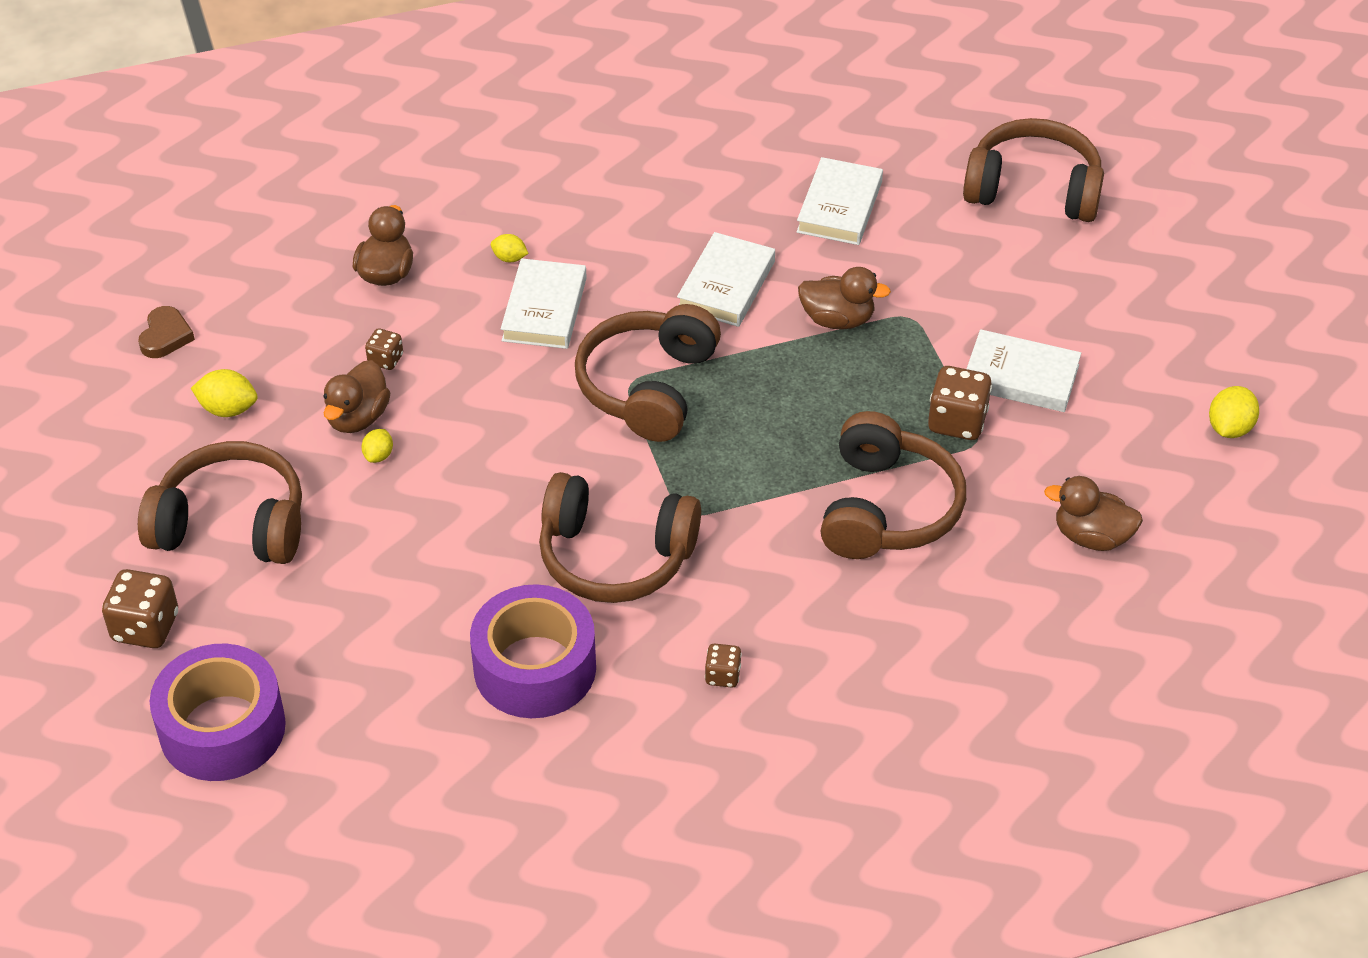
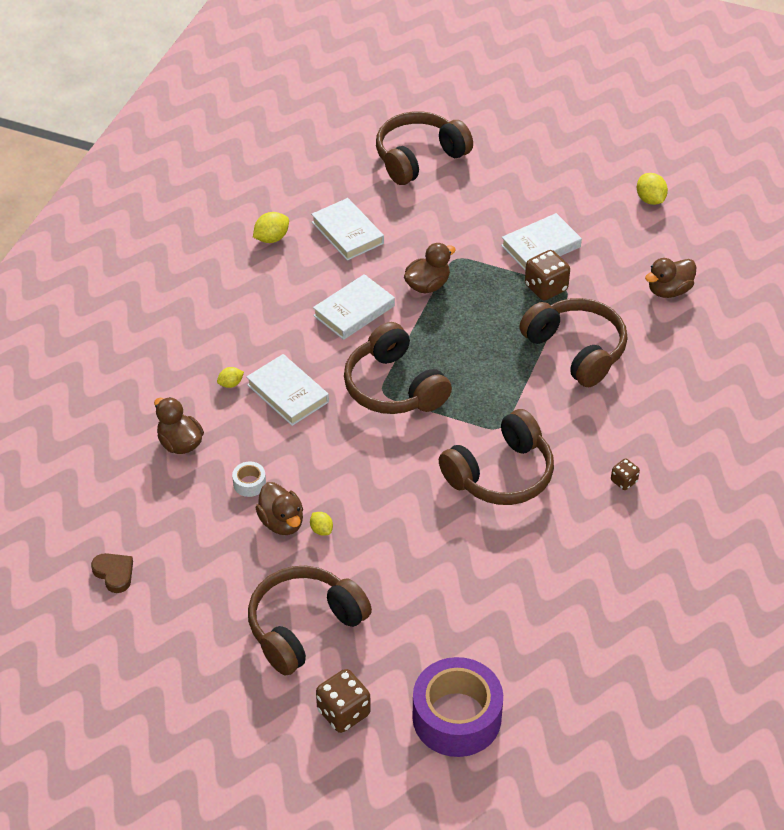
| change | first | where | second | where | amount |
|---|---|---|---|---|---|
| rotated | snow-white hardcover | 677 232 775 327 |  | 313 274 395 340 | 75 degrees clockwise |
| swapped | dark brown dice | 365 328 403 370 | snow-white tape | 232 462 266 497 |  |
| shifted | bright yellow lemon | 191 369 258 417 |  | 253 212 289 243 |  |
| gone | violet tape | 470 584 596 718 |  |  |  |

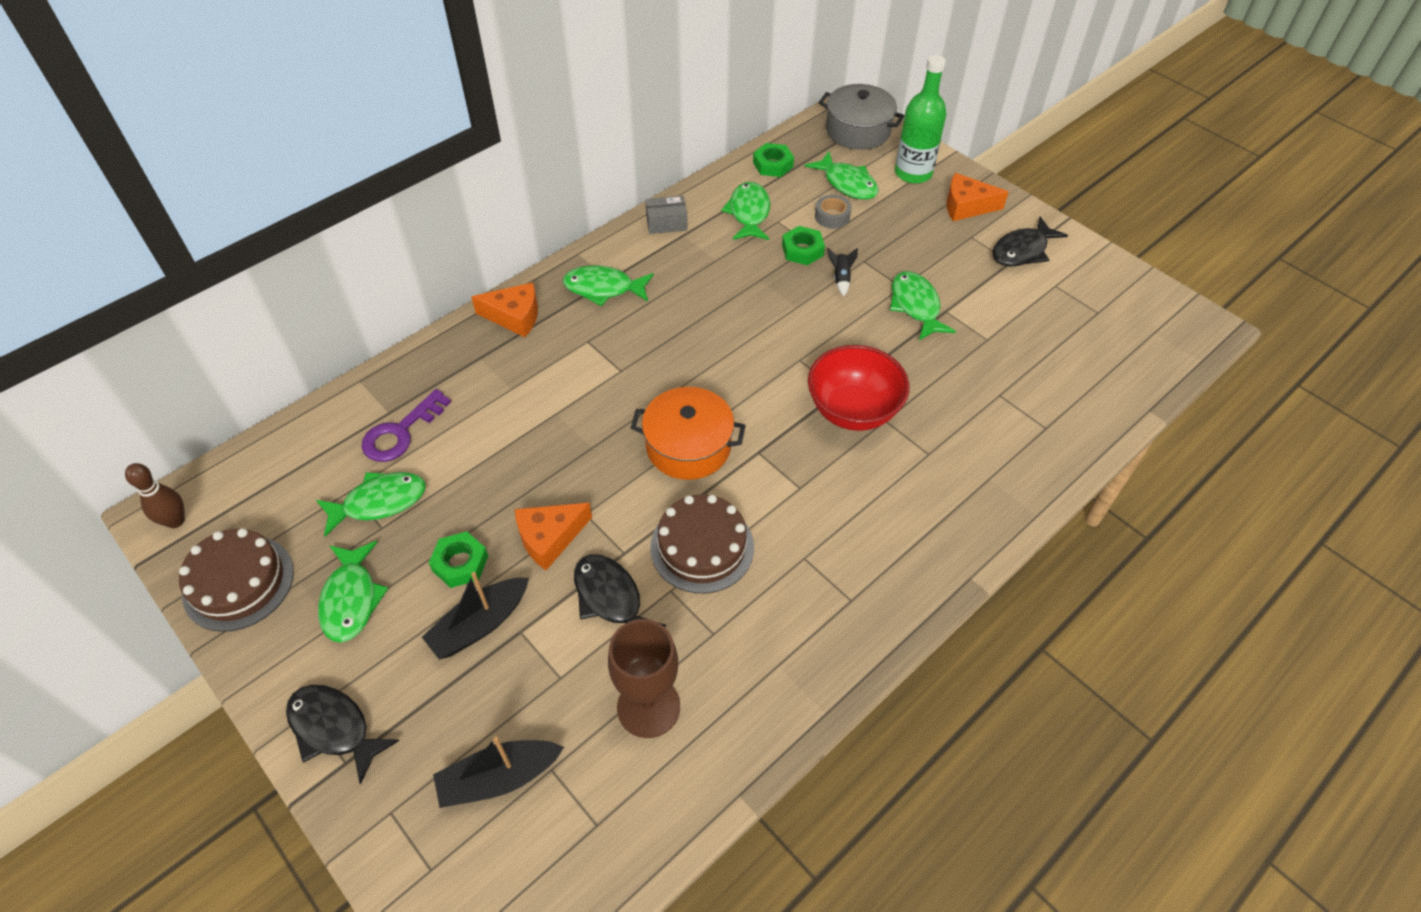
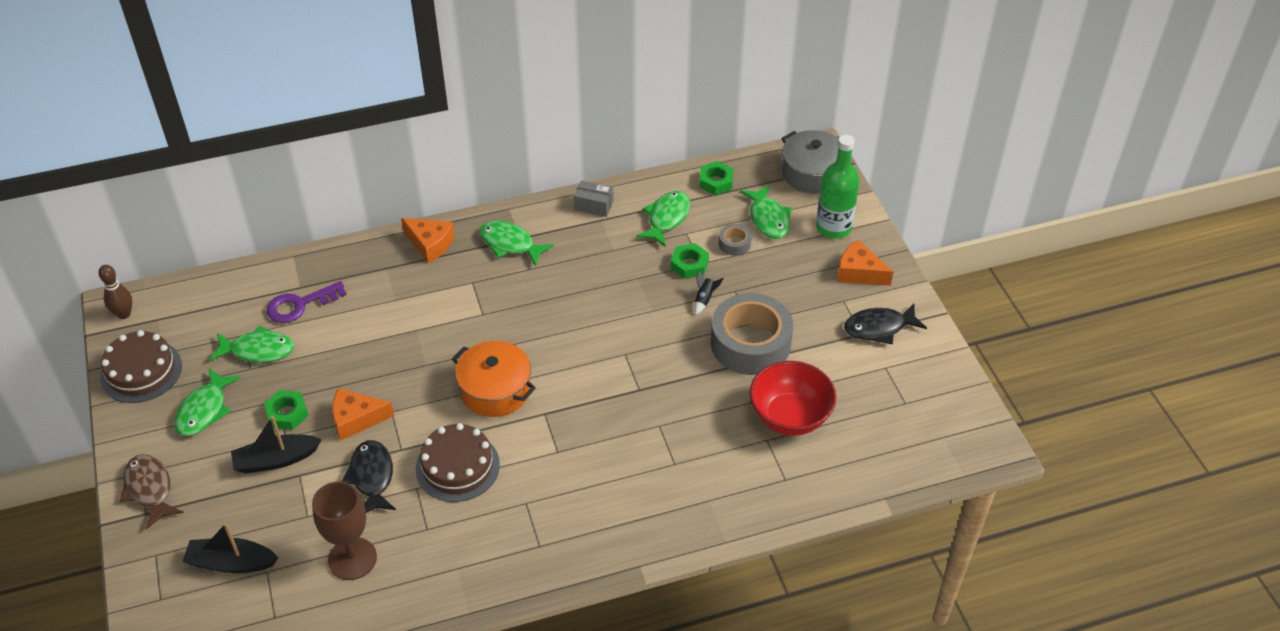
| change | first | where | second | where | amount |
|---|---|---|---|---|---|
| swapped | green fish | 890 271 956 340 | grey tape | 711 293 793 375 |  |
| shifted | crimson deep dish | 808 345 910 431 |  | 750 361 837 436 |  |
| repainted | ebony fish | 286 685 399 784 | dark brown fish | 120 454 184 530 |  |

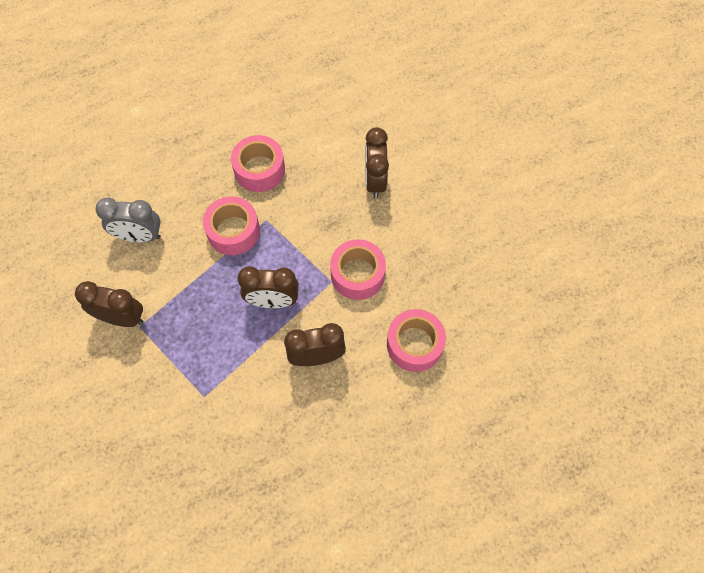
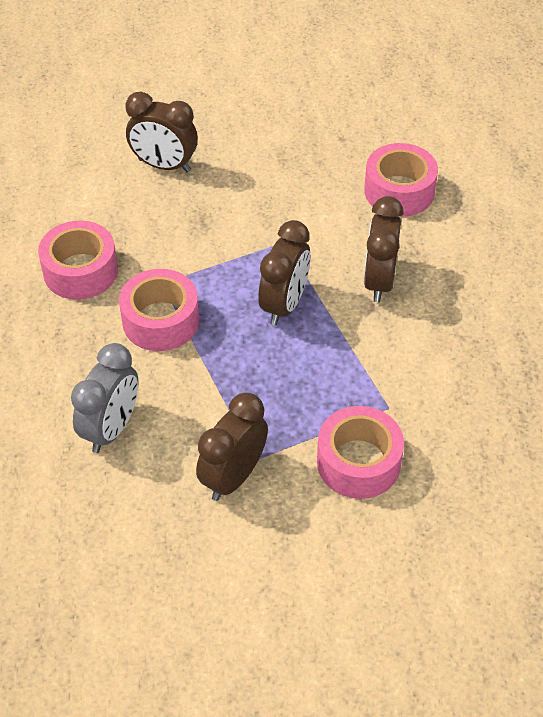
| change | first | where | second | where | amount |
|---|---|---|---|---|---|
| shifted | rose-pink tape | 330 239 386 300 |  | 317 406 404 499 |  |

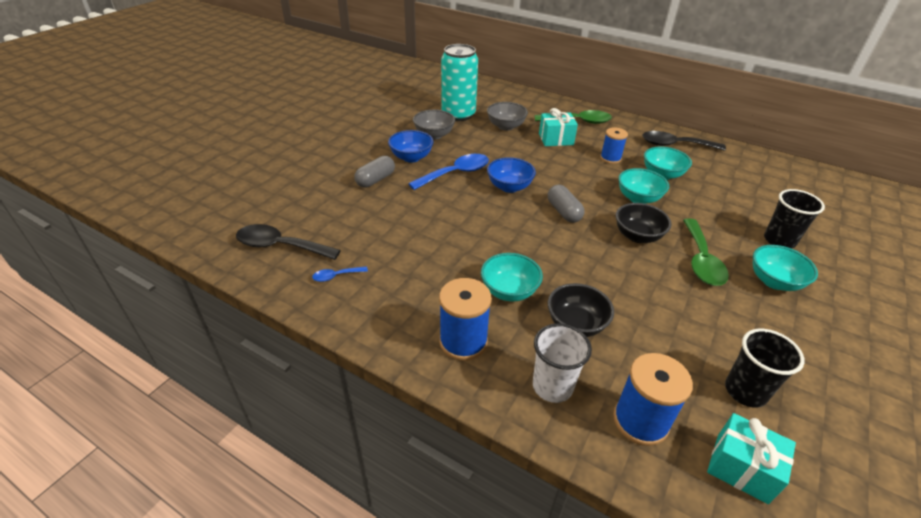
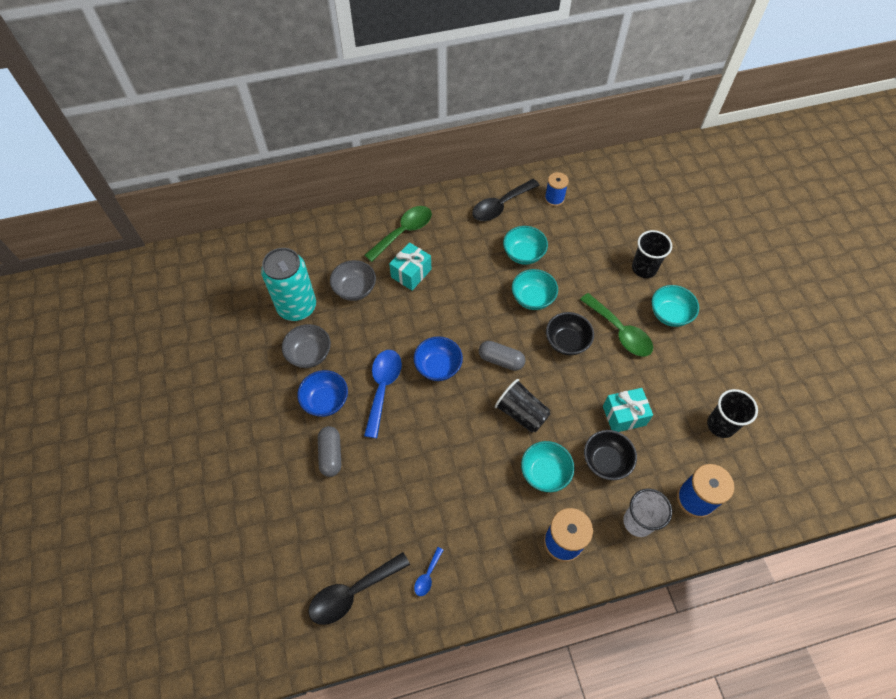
| change | first | where | second | where | amount |
|---|---|---|---|---|---|
| shifted | royal blue bobbin | 600 128 628 164 |  | 545 172 569 206 |  |
| shifted | teal present | 707 413 796 504 |  | 603 388 653 432 |  |
| new |  |  | ebony tumbler | 495 379 550 433 |  |

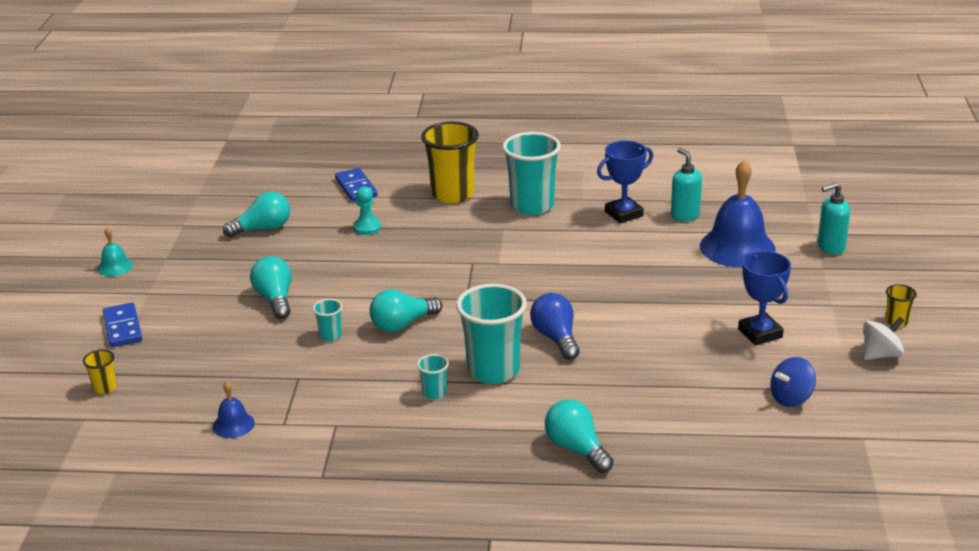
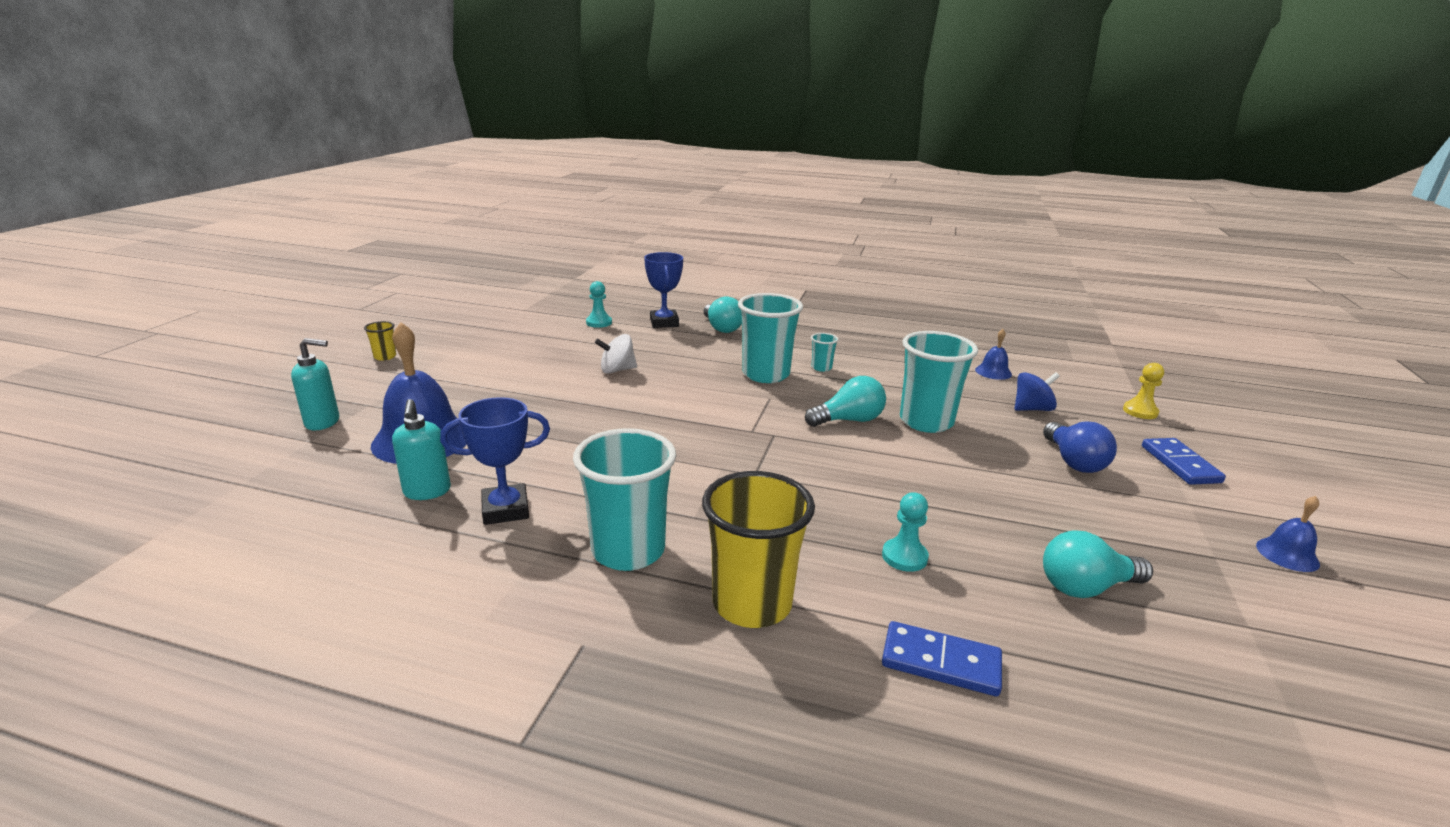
| change | first | where | second | where | amount |
|---|---|---|---|---|---|
| rotated | royal blue domino piece | 335 168 377 202 |  | 882 621 1002 696 | 60 degrees counterclockwise |
| repainted | teal bell | 97 227 133 276 | royal blue bell | 1256 496 1320 572 |  |
| shifted | royal blue award cup | 738 251 791 345 |  | 644 252 683 328 |  |
| gone | teal bulb | 250 256 292 319 |  |  |  |
| shifted | royal blue bulb | 530 293 580 360 |  | 1043 422 1117 473 |  |
| scaled | teal tumbler | 313 299 342 341 |  | 900 331 978 433 | x2.24 |
| shifted | snow-white spinning top | 864 317 904 360 |  | 595 334 637 374 |  |
| swapped | bright yellow tumbler | 83 349 117 394 | bright yellow game pawn | 1123 363 1164 419 |  |
| shifted | royal blue spinning top | 770 357 816 407 |  | 1014 372 1060 411 |  |
| new |  |  | teal game pawn | 586 281 612 328 |  |

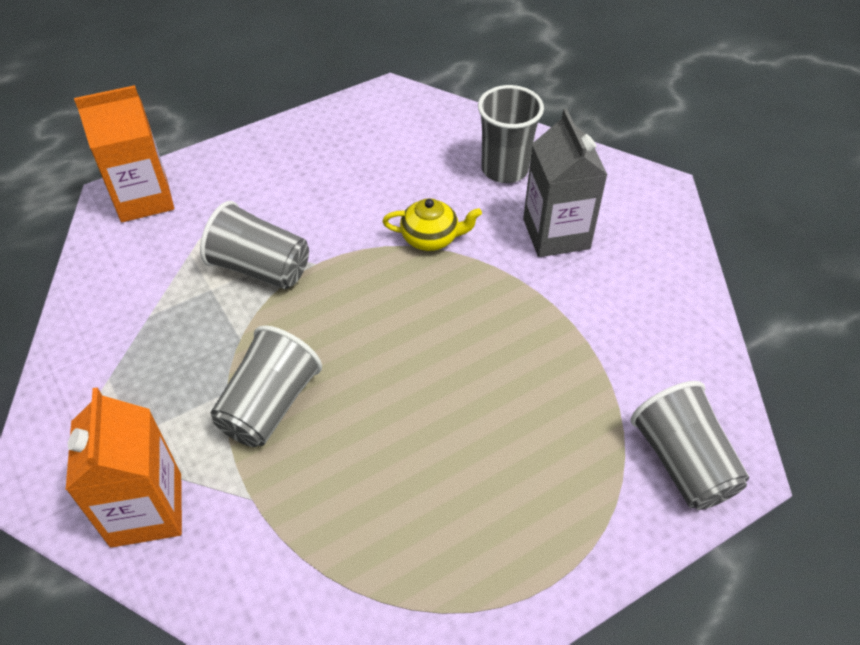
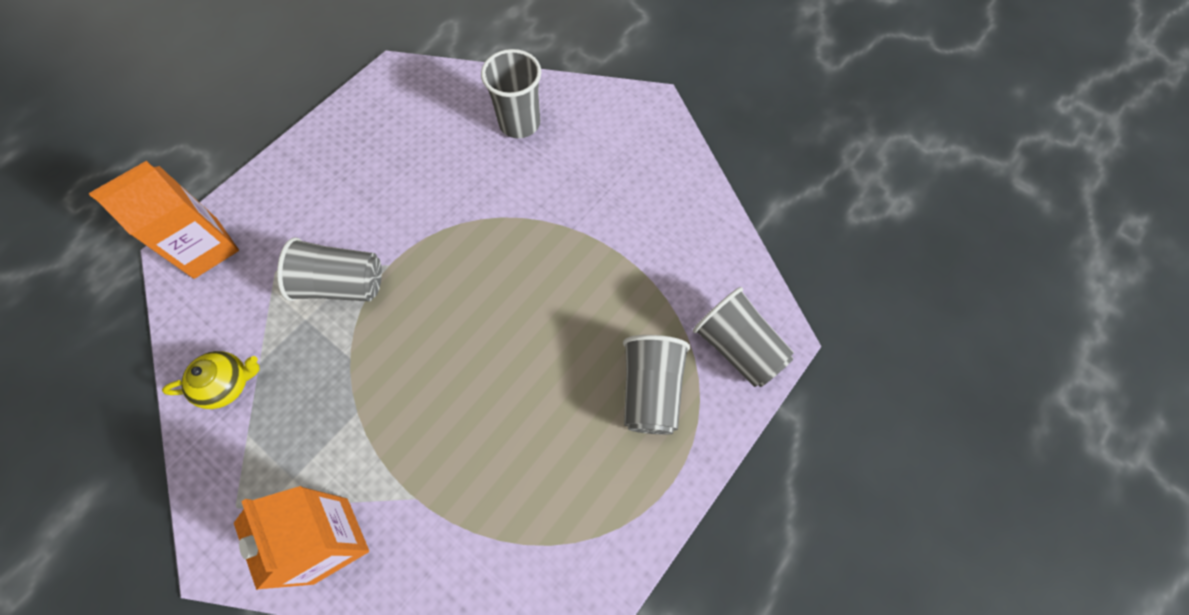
| change | first | where | second | where | amount |
|---|---|---|---|---|---|
| gone | grey juice carton | 523 109 608 257 |  |  |  |
| shifted | bright yellow china teapot | 382 198 482 251 |  | 162 351 260 409 |  |
| shifted | grey tumbler | 210 325 322 447 |  | 623 335 690 435 |  |

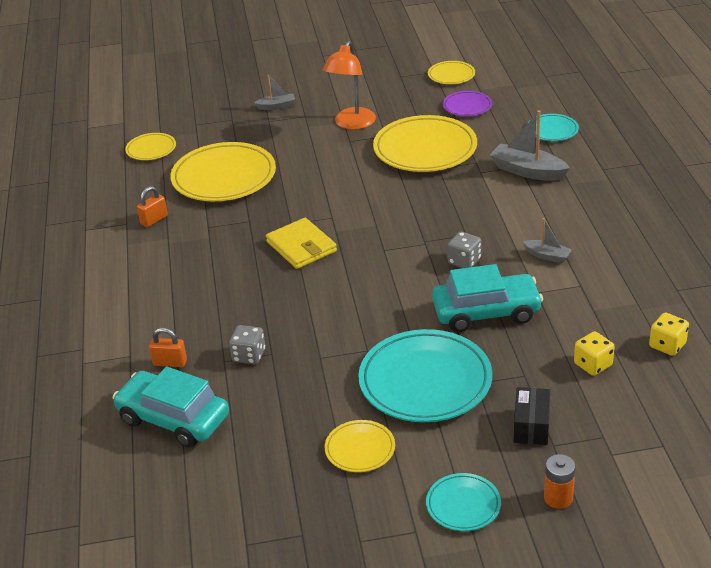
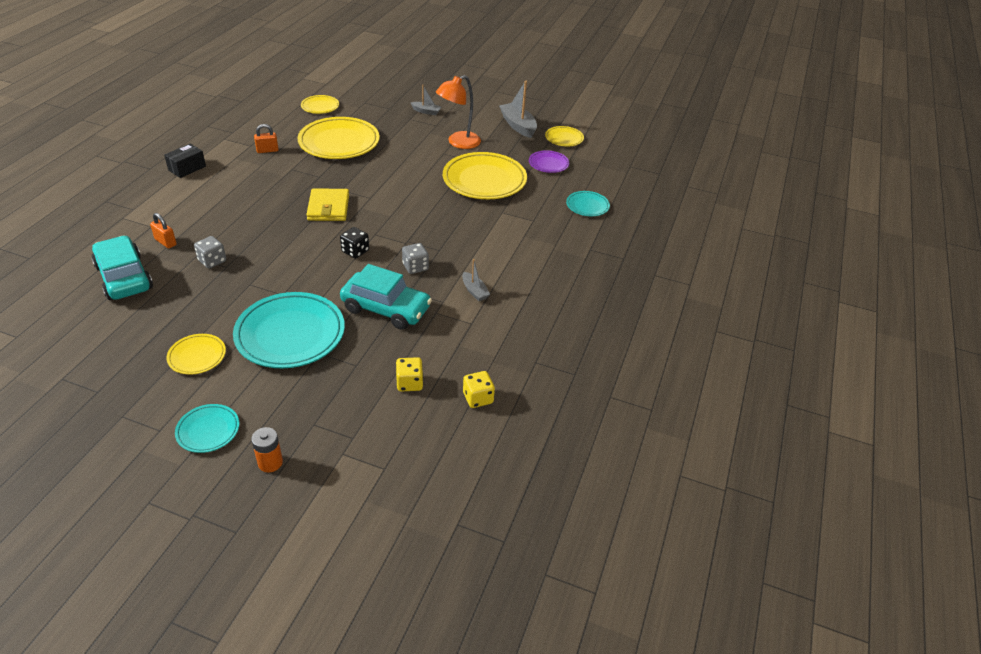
| change | first | where | second | where | amount |
|---|---|---|---|---|---|
| shifted | grey sailboat | 490 110 570 181 |  | 499 81 537 138 |  |
| shifted | ebony parcel | 514 387 550 445 |  | 164 144 206 178 |  |
| new |  |  | ebony dice | 340 227 369 258 |  |

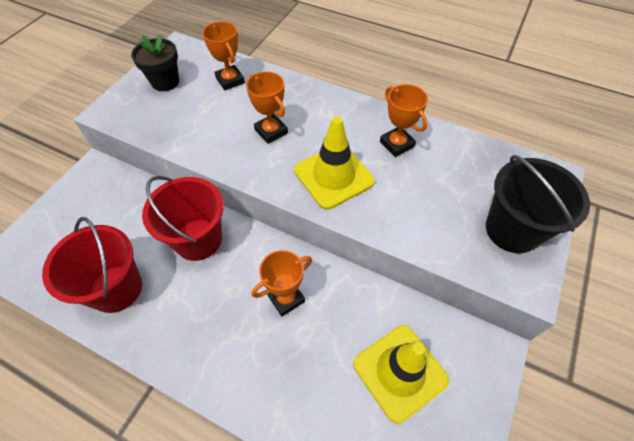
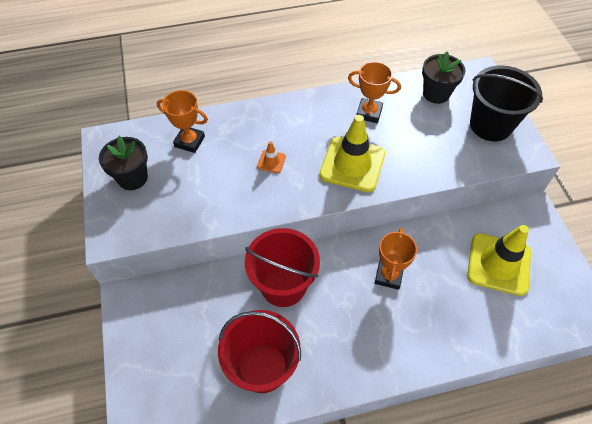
| change | first | where | second | where | amount |
|---|---|---|---|---|---|
| swapped | orange award cup | 246 71 288 144 | orange safety cone | 257 141 286 173 |  |
| new |  |  | ebony potted plant | 422 52 466 104 |  |

